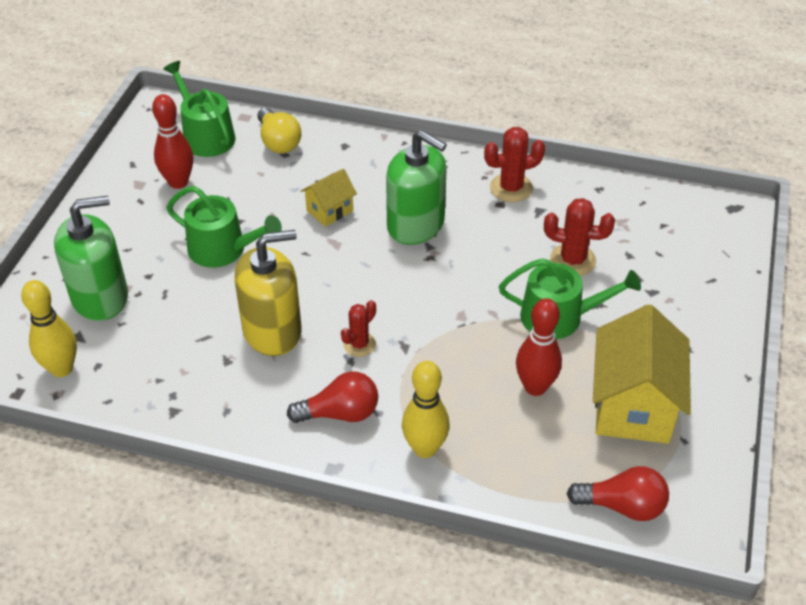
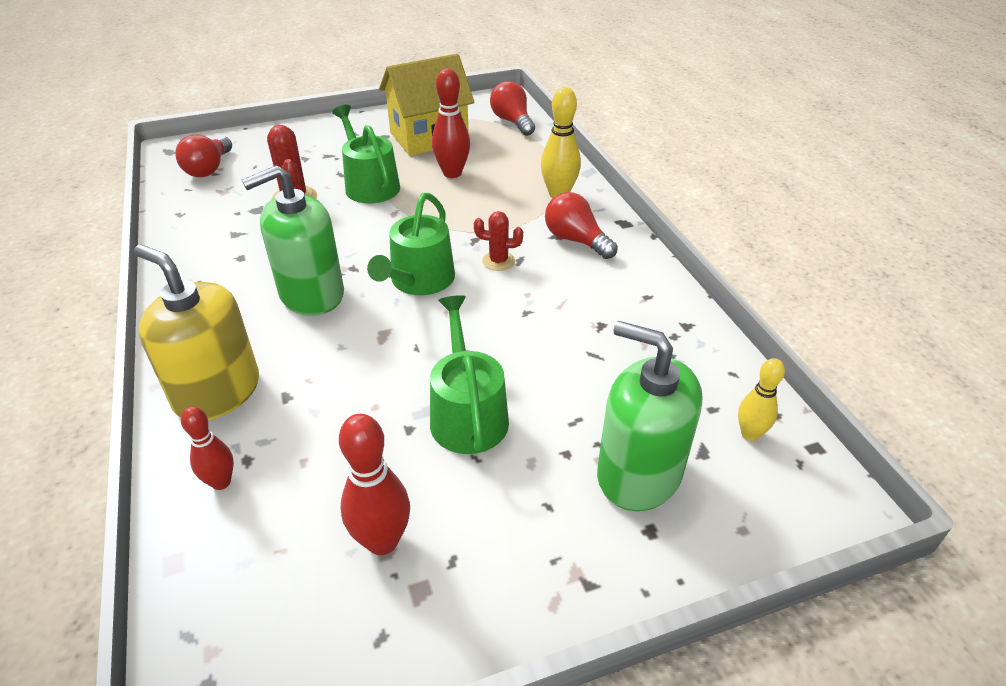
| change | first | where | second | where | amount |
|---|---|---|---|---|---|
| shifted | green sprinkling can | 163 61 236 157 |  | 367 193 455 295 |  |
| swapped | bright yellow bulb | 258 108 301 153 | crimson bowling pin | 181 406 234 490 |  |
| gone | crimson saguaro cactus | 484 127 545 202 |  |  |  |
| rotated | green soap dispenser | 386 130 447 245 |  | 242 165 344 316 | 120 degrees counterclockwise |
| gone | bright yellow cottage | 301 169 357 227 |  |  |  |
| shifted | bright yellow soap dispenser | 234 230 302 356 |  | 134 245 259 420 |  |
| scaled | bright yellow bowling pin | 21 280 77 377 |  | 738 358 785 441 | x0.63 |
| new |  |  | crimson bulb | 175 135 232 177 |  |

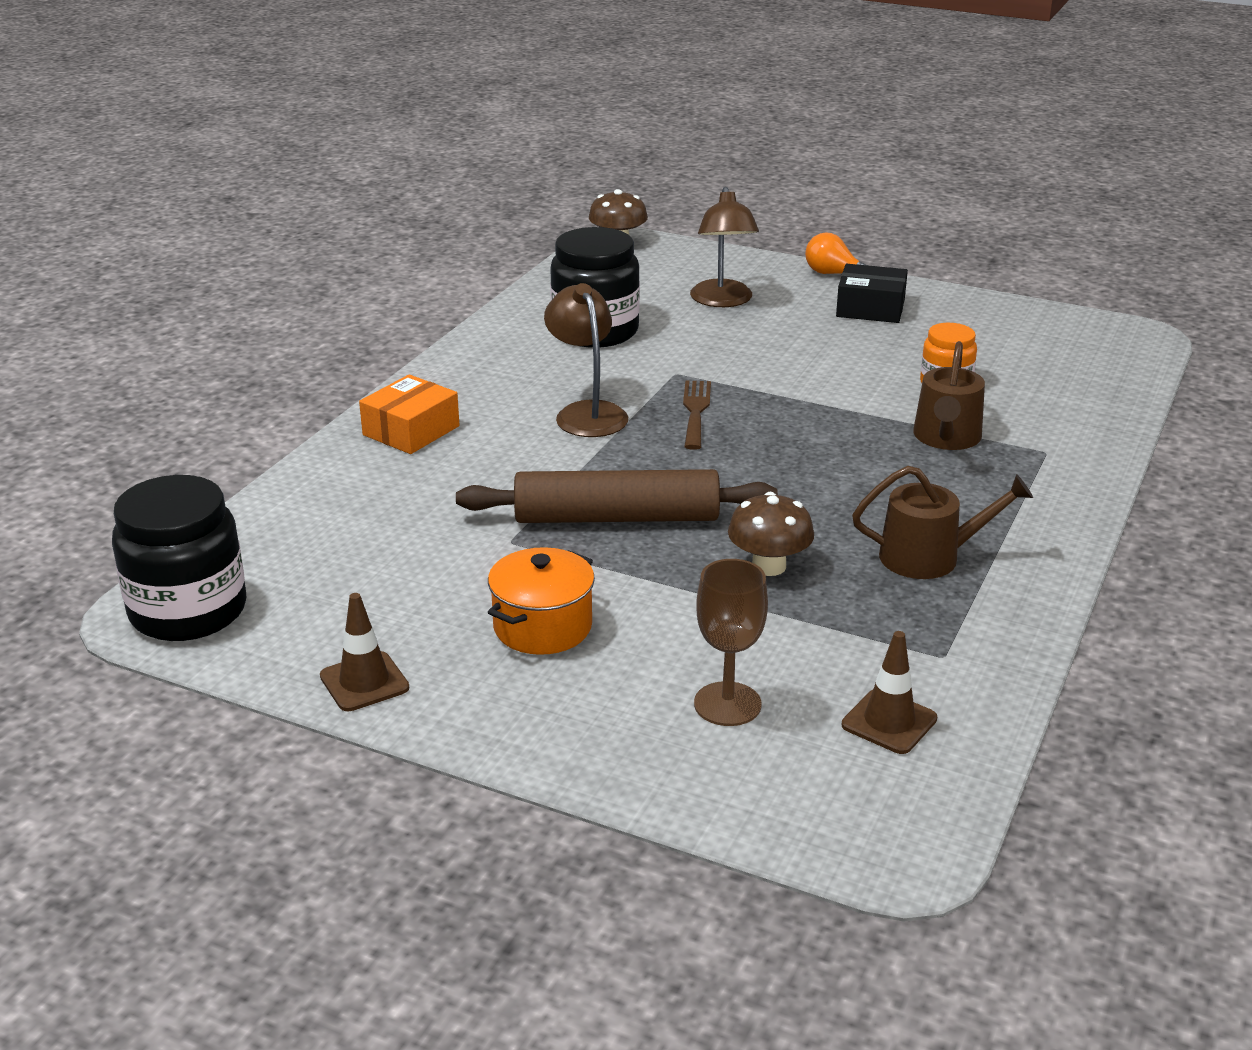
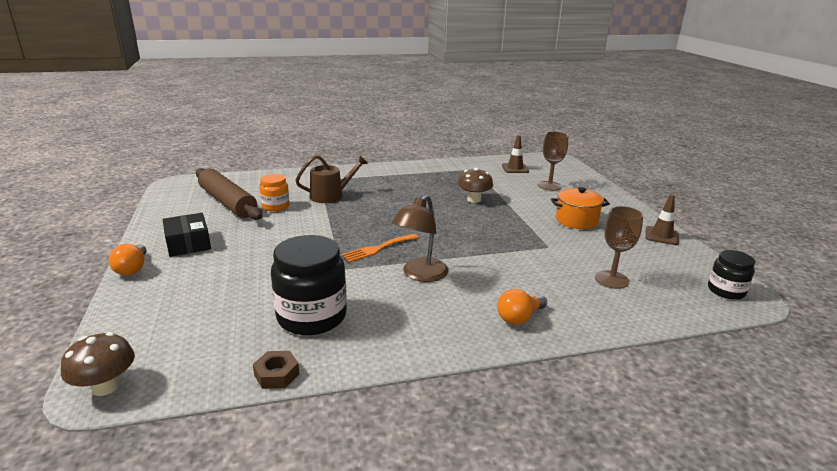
| change | first | where | second | where | amount |
|---|---|---|---|---|---|
| gone | dark brown desk lamp | 690 187 759 307 |  |  |  |
| swapped | orange parcel | 359 374 459 454 | orange bulb | 497 289 547 325 |  |
| repainted | dark brown dinner fork | 683 380 711 450 | orange dinner fork | 342 234 418 262 |  |
| gone | dark brown sprinkling can | 852 466 1033 579 |  |  |  |
| shifted | dark brown pastry roller | 456 469 778 523 |  | 196 168 262 220 |  |
| scaled | ebony jam jar | 112 475 246 641 |  | 708 250 755 300 | x0.56 |
| new |  |  | dark brown goblet | 595 206 643 289 |  |
| new |  |  | dark brown hex nut | 253 351 299 389 |  |

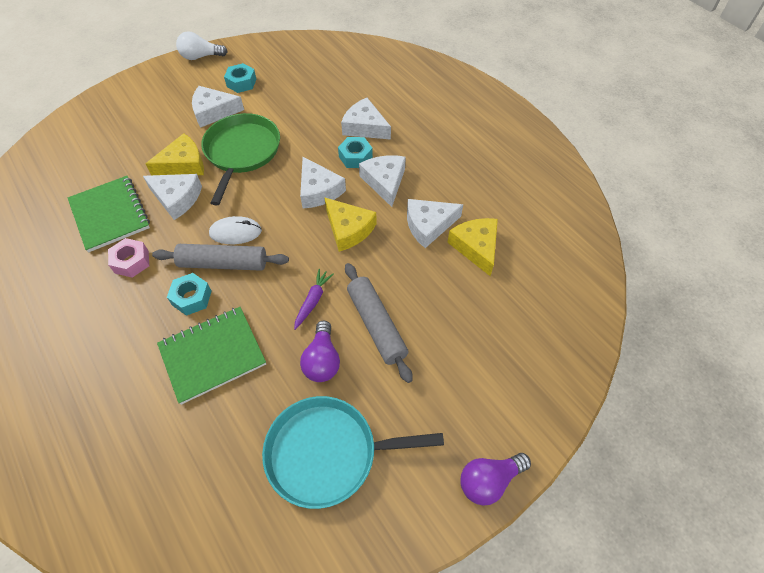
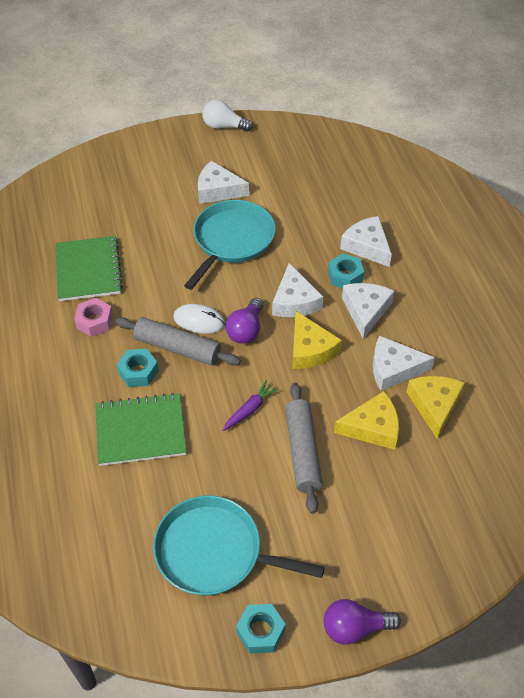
| change | first | where | second | where | amount |
|---|---|---|---|---|---|
| shifted | teal hex nut | 224 63 256 93 |  | 236 604 285 654 |  |
| repainted | green pan | 201 113 280 205 | teal pan | 184 200 276 290 |  |
| shifted | bright yellow cheese | 145 133 204 175 |  | 334 391 399 450 |  |
| gone | snow-white cheese | 143 174 202 220 |  |  |  |
| shifted | violet bulb | 300 320 340 382 |  | 226 298 263 344 |  |

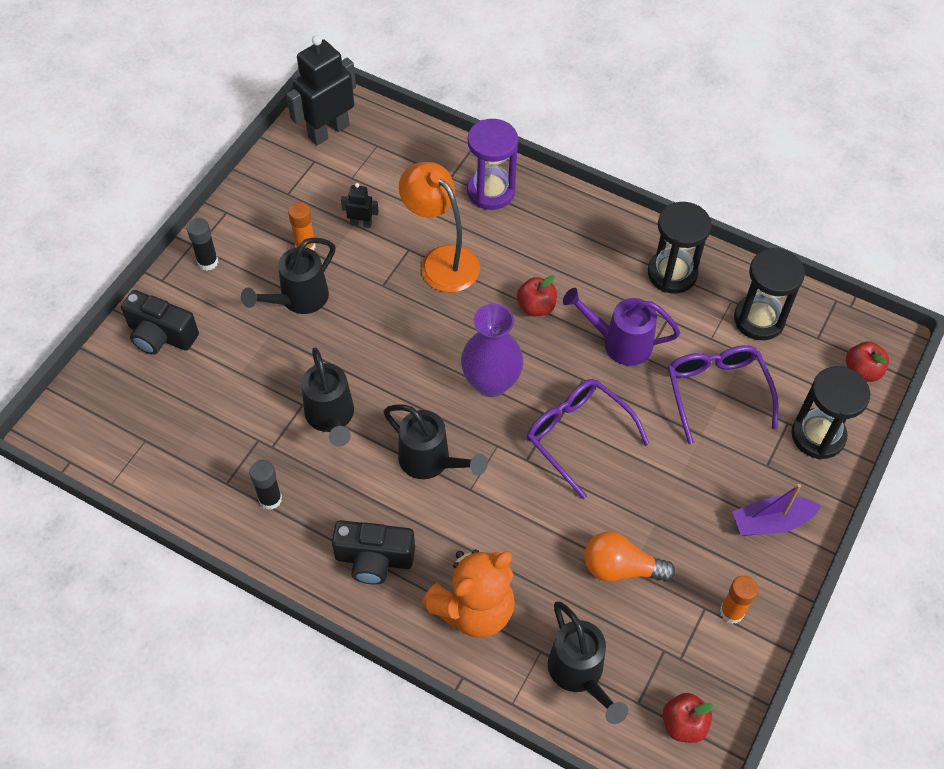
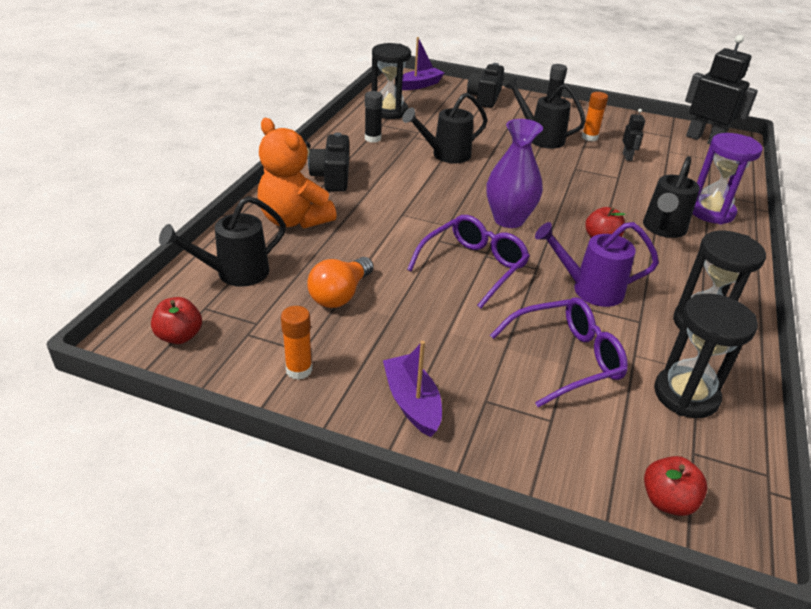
| change | first | where | second | where | amount |
|---|---|---|---|---|---|
| gone | orange desk lamp | 399 162 480 293 |  |  |  |
| rotated | violet sprinkling can | 563 288 680 366 |  | 535 222 659 307 | 90 degrees counterclockwise |
| shifted | ebony sand timer | 791 366 871 459 |  | 372 43 411 119 |  |
| shifted | ebony sprinkling can | 384 405 488 479 |  | 643 156 700 238 |  |
| rotated | orange bulb | 584 531 676 582 |  | 307 257 374 308 | 150 degrees counterclockwise |
| new |  |  | violet sailboat | 402 37 444 90 |  |

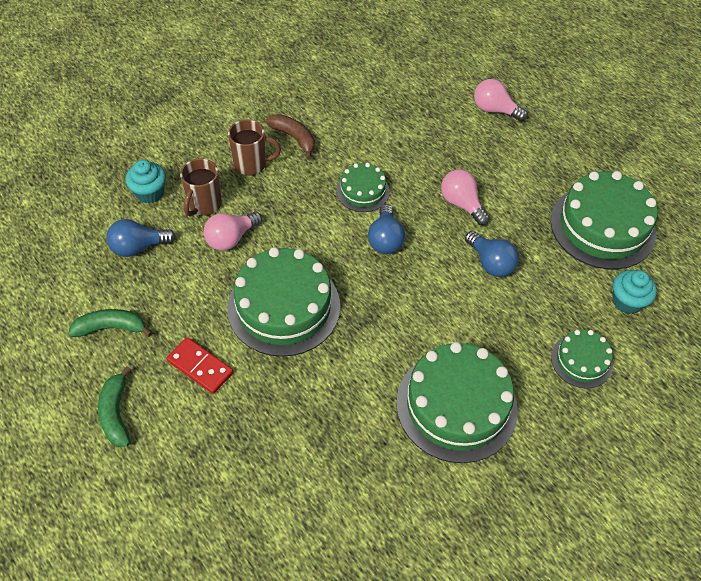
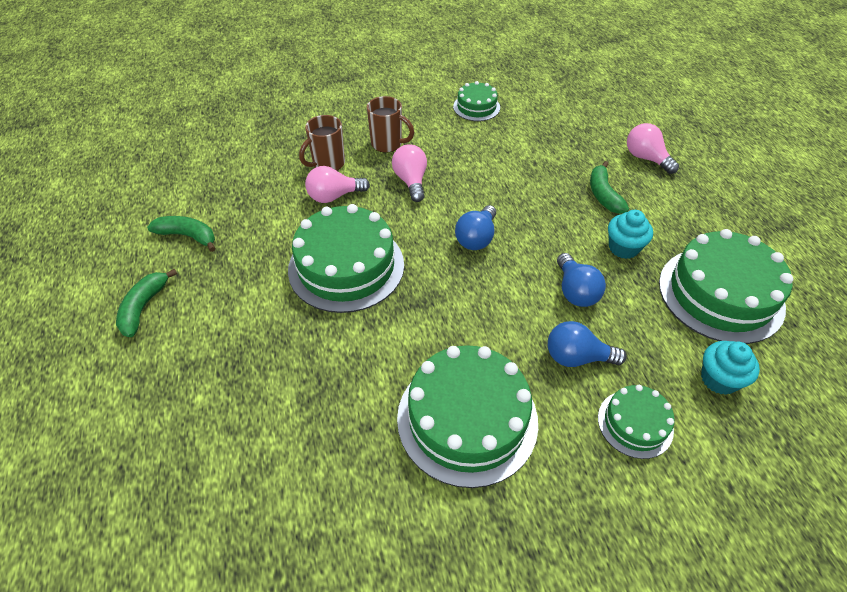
| change | first | where | second | where | amount |
|---|---|---|---|---|---|
| gone | dark brown banana | 266 114 315 160 |  |  |  |
| shifted | teal muffin | 126 160 166 203 |  | 608 210 653 259 |  |
| shifted | green cake | 336 163 390 212 |  | 453 81 500 121 |  |
| shifted | rose-pink bulb | 441 170 490 225 |  | 392 144 427 202 |  |
| shifted | royal blue bulb | 106 219 175 257 |  | 548 321 627 367 |  |
| gone | crimson domino piece | 166 337 233 394 |  |  |  |
| new |  |  | green banana | 590 161 629 214 |  |

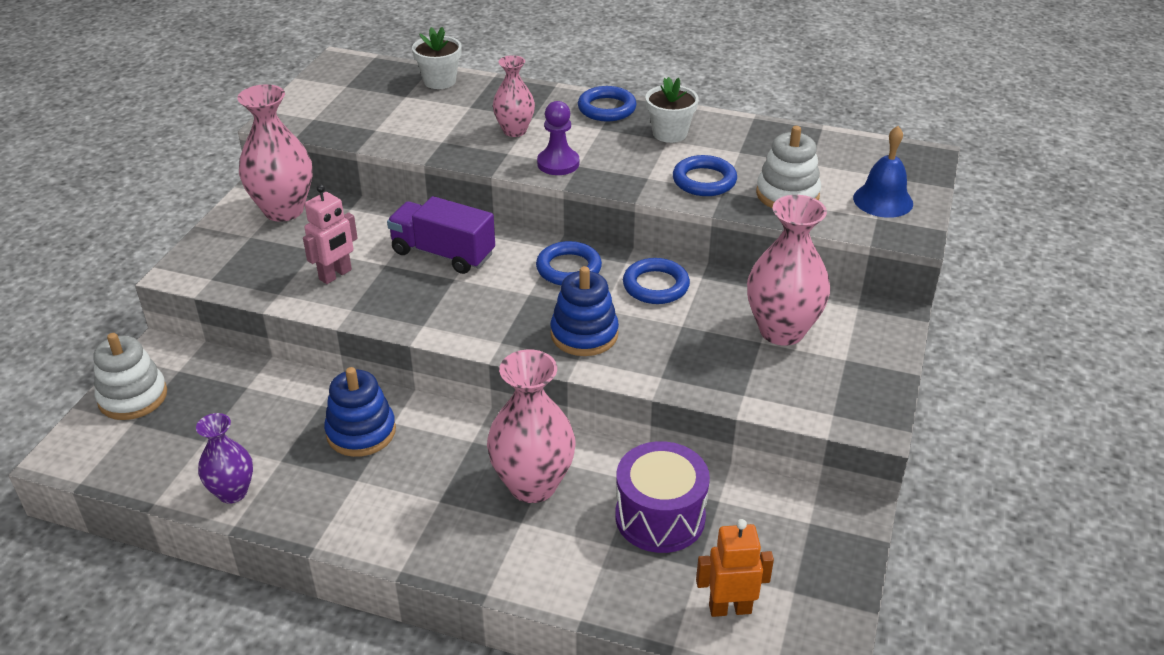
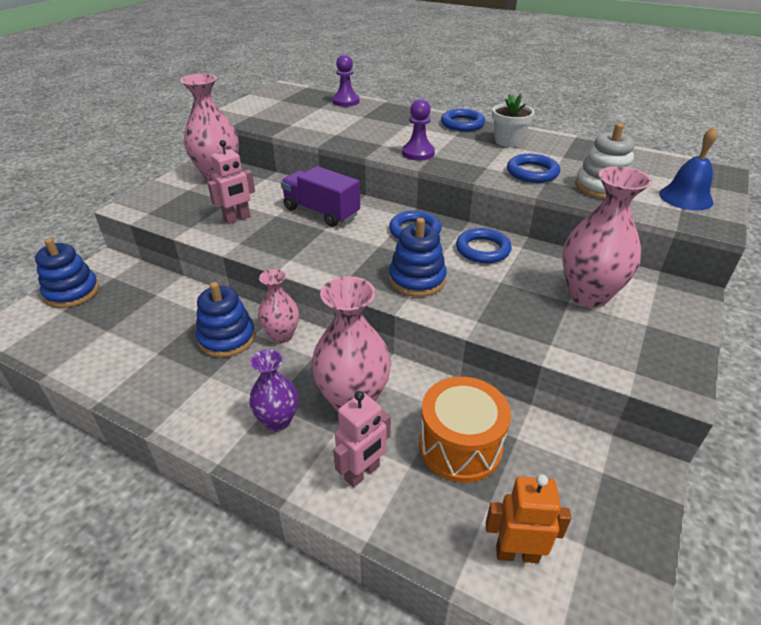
| change | first | where | second | where | amount |
|---|---|---|---|---|---|
| swapped | snow-white potted plant | 412 27 462 89 | violet game pawn | 332 54 360 107 |  |
| shifted | rose-pink vase | 493 55 535 137 |  | 258 269 299 343 |  |
| repainted | snow-white ring stacker | 93 333 167 420 | royal blue ring stacker | 35 238 99 308 |  |
| shifted | violet vase | 196 413 253 503 |  | 249 349 298 431 |  |
| repainted | violet drum | 615 441 710 553 | orange drum | 419 377 511 483 |  |
| new |  |  | rose-pink toy robot | 333 391 391 488 |  |

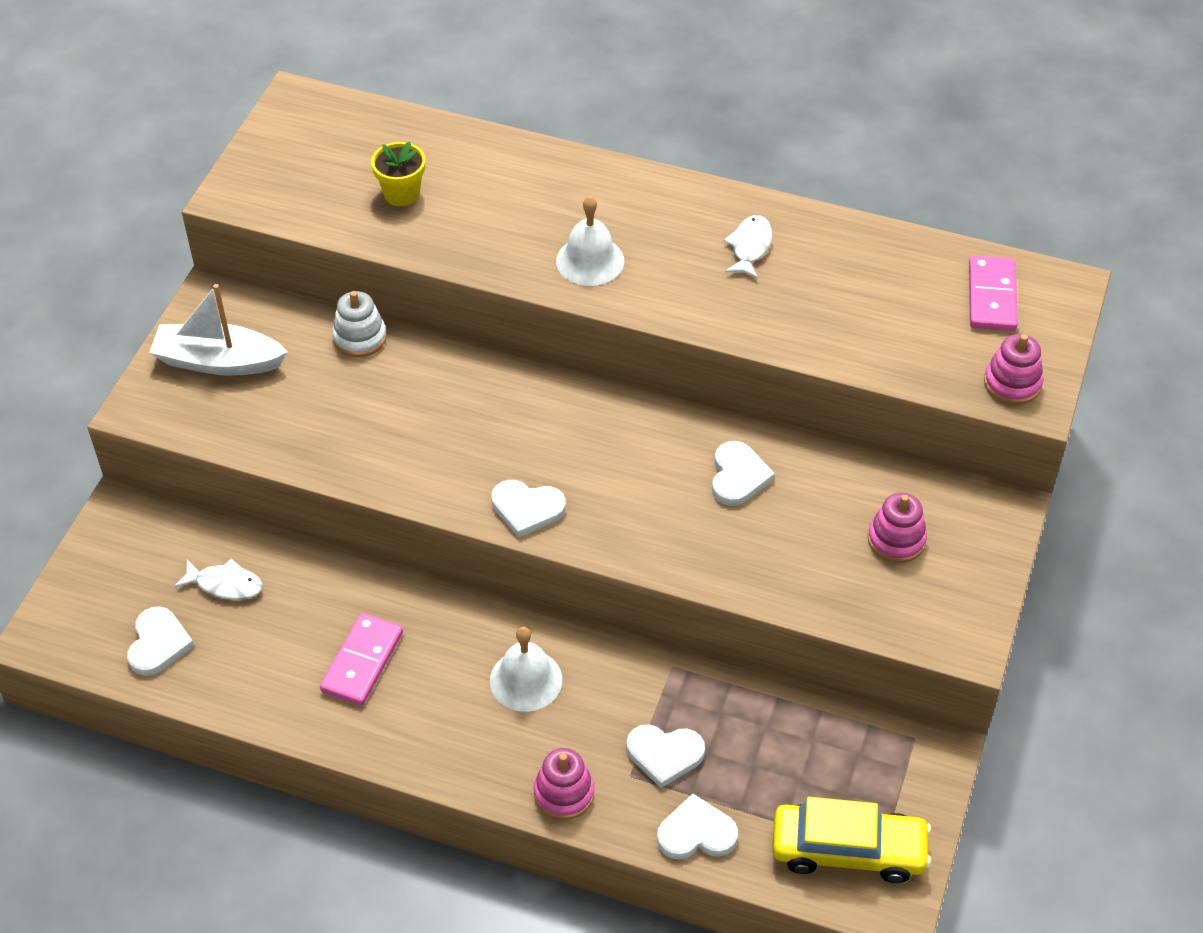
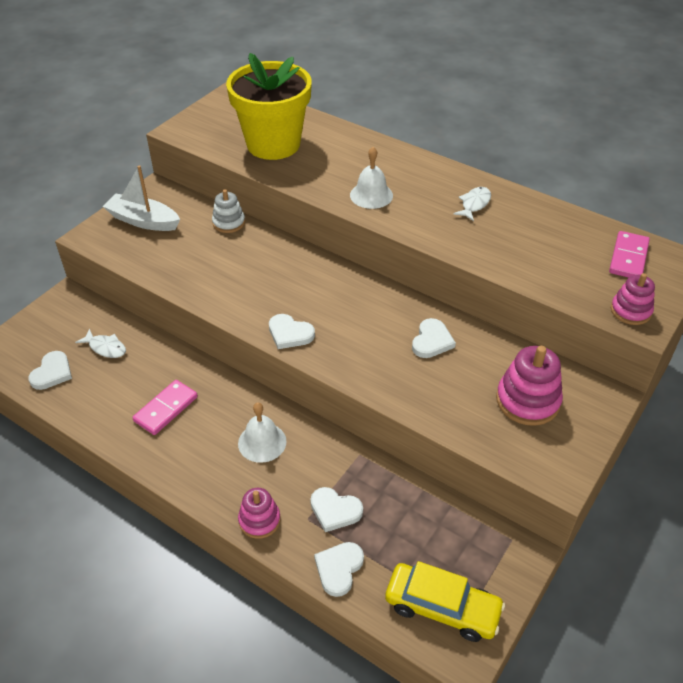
| change | first | where | second | where | amount |
|---|---|---|---|---|---|
| scaled | bright yellow potted plant | 371 141 425 206 |  | 226 53 312 160 | x2.48 |
| scaled | rose-pink ring stacker | 868 492 927 563 |  | 496 346 563 426 | x1.57 |
| rotated | snow-white heart shape | 657 793 738 859 |  | 314 542 364 597 | 75 degrees counterclockwise |

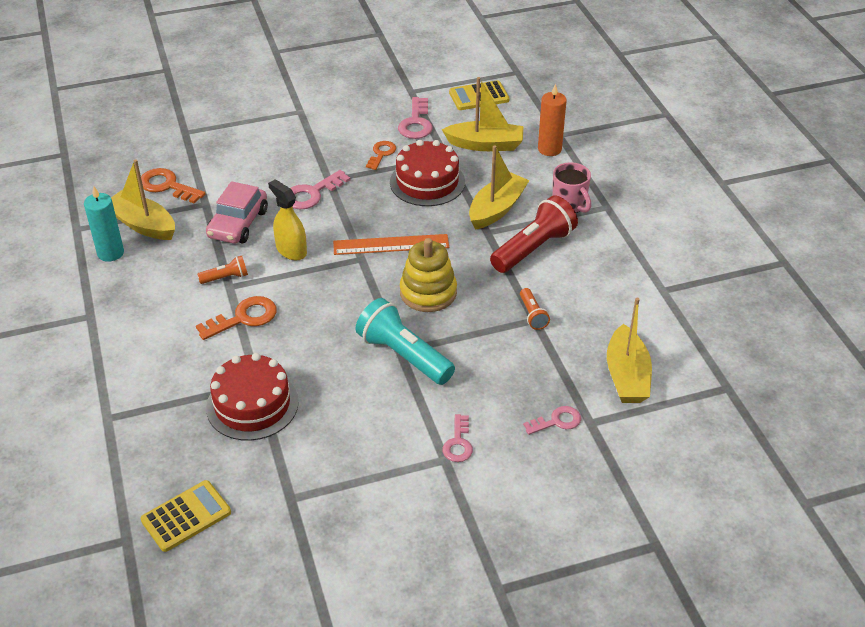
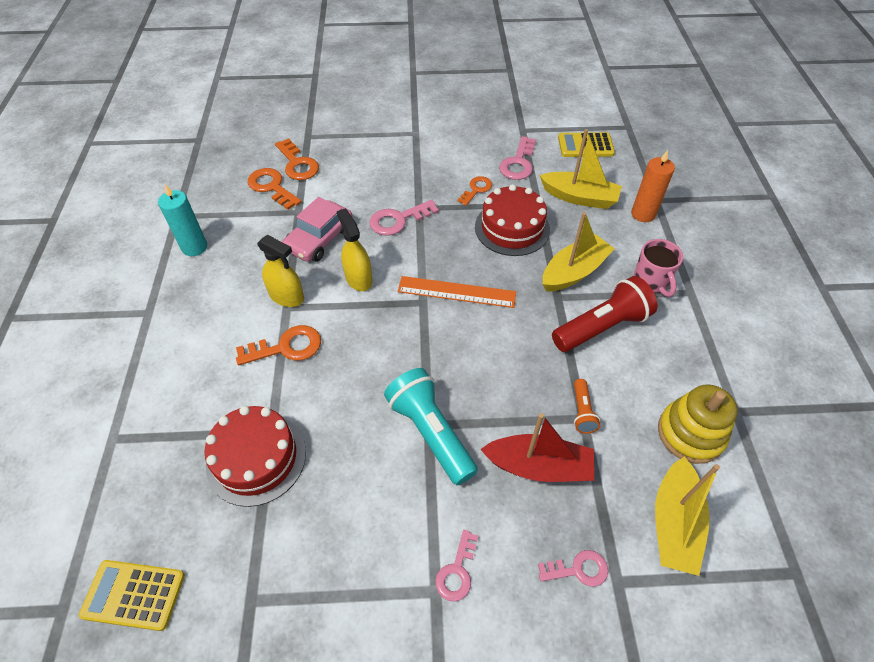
| change | first | where | second | where | amount |
|---|---|---|---|---|---|
| gone | bright yellow sailboat | 111 159 175 240 |  |  |  |
| shifted | bright yellow ring stacker | 400 238 457 312 |  | 658 385 738 464 |  |
| swapped | orange pocket torch | 197 256 248 284 | bright yellow spray cleaner | 257 235 304 307 |  |
| rotated | bright yellow pocket calculator | 141 480 231 552 |  | 79 560 185 631 | 150 degrees counterclockwise |
| new |  |  | orange key | 275 138 319 180 |  |
| new |  |  | crimson sailboat | 480 413 594 482 |  |

